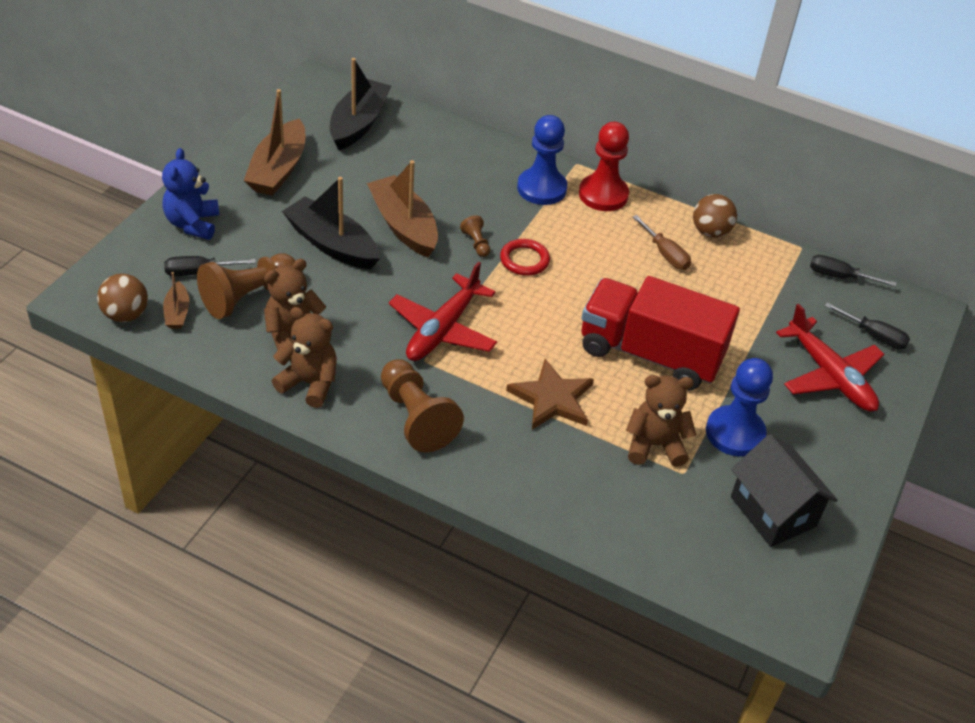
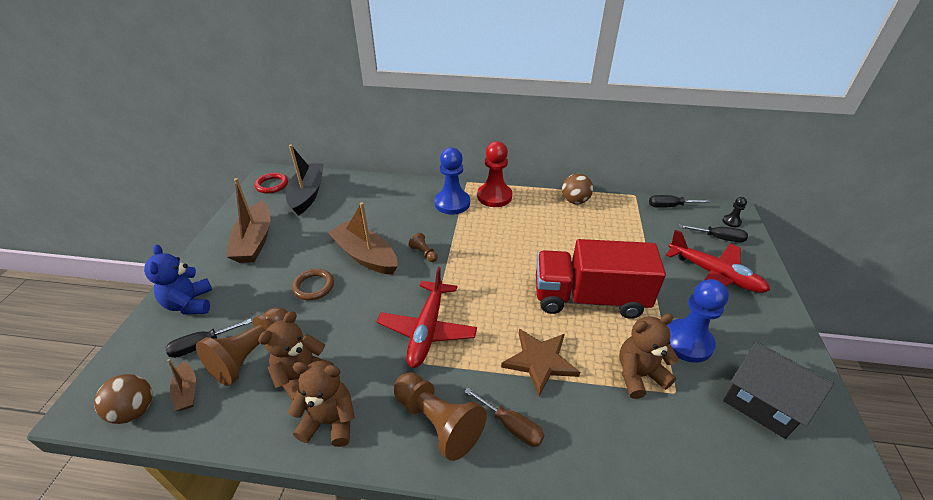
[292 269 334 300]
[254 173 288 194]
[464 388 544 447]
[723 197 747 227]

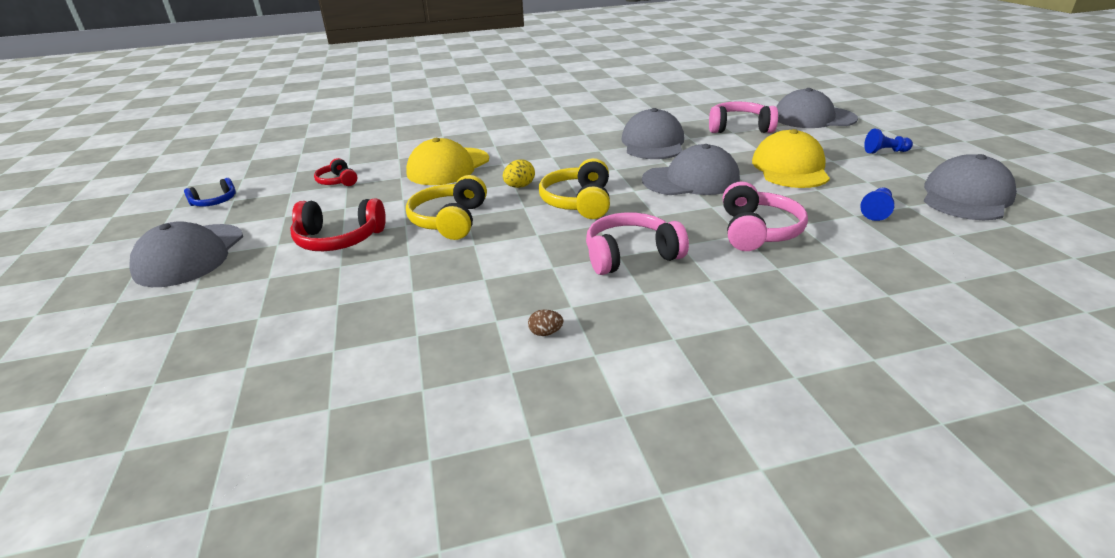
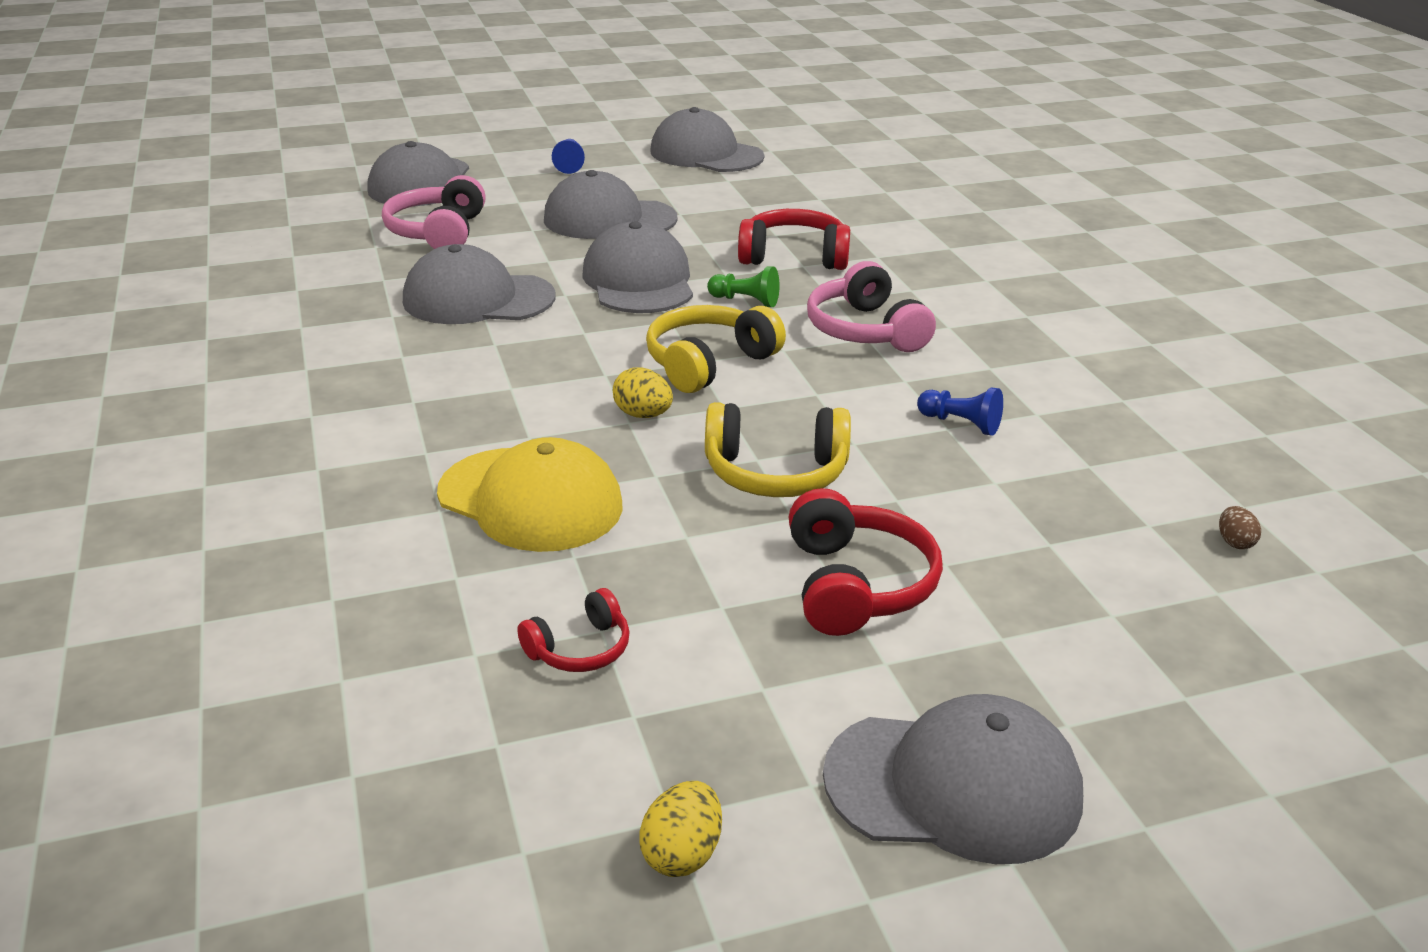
[639 781 722 877]
[1219 506 1261 549]
[646 305 786 393]
[738 209 850 270]
[544 170 678 239]
[917 388 1003 436]
[707 266 780 307]

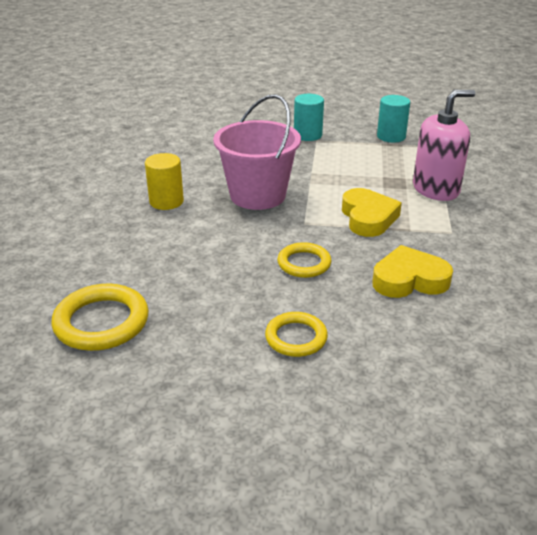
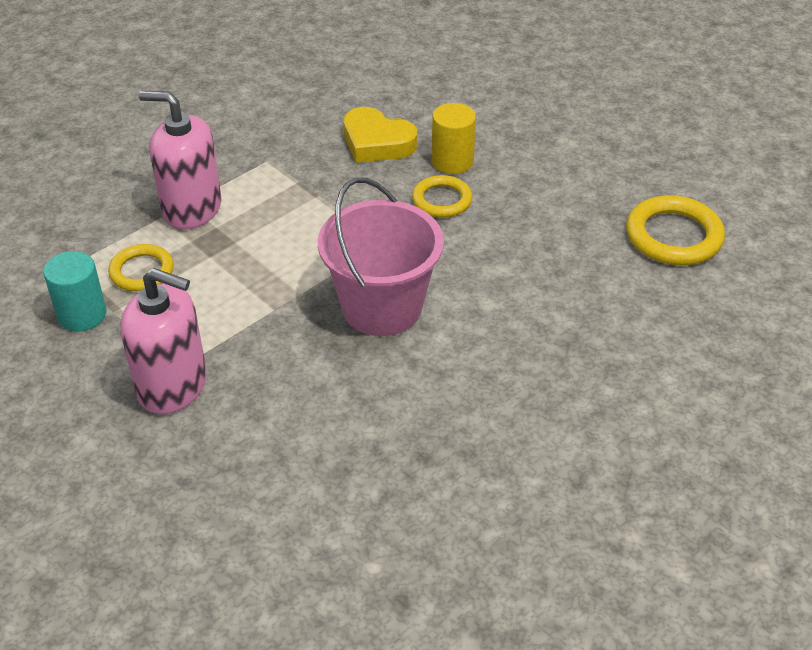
[432 103 476 174]
[108 244 174 291]
[120 268 207 414]
[342 188 402 237] (first image)

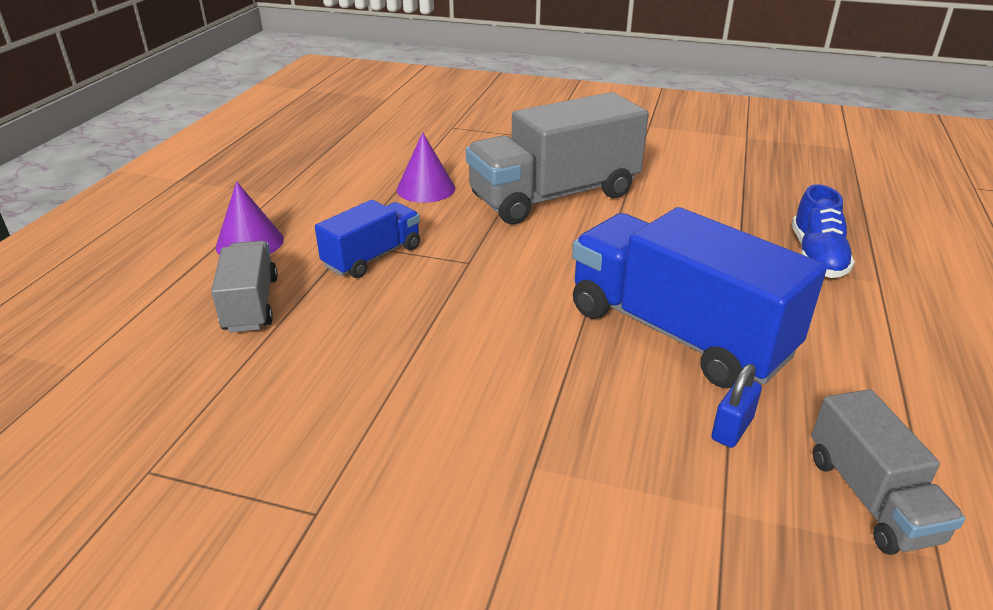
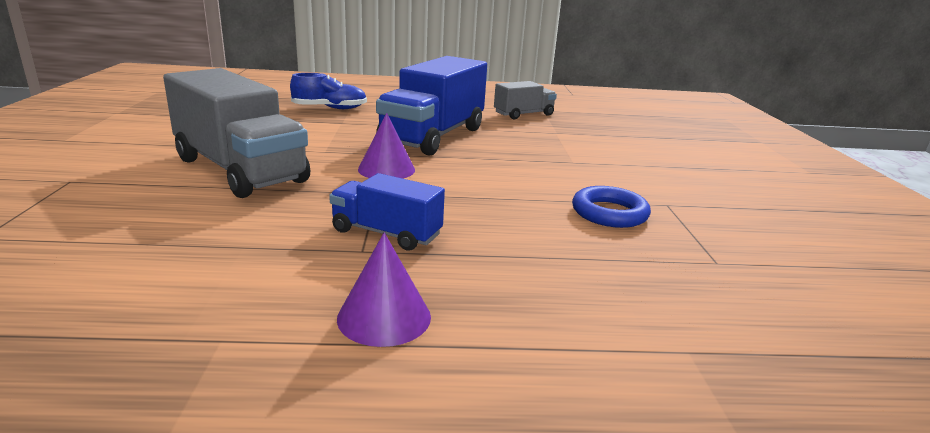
[211 241 278 333] (first image)
[358 113 415 179]
[711 364 762 448] (first image)
[572 186 651 228]

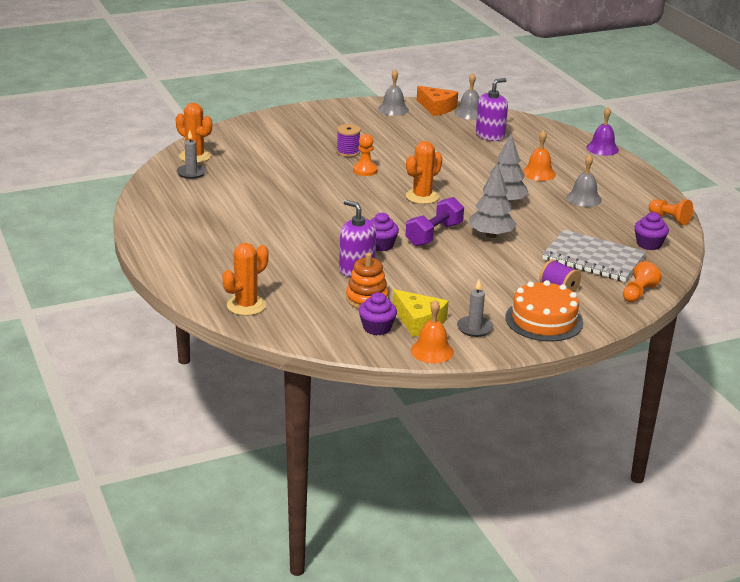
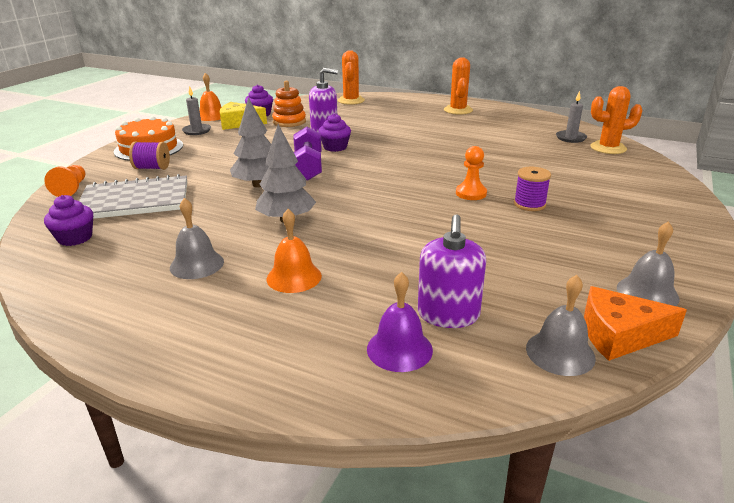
[444 57 473 115]
[367 272 433 372]
[649 199 693 226] (first image)

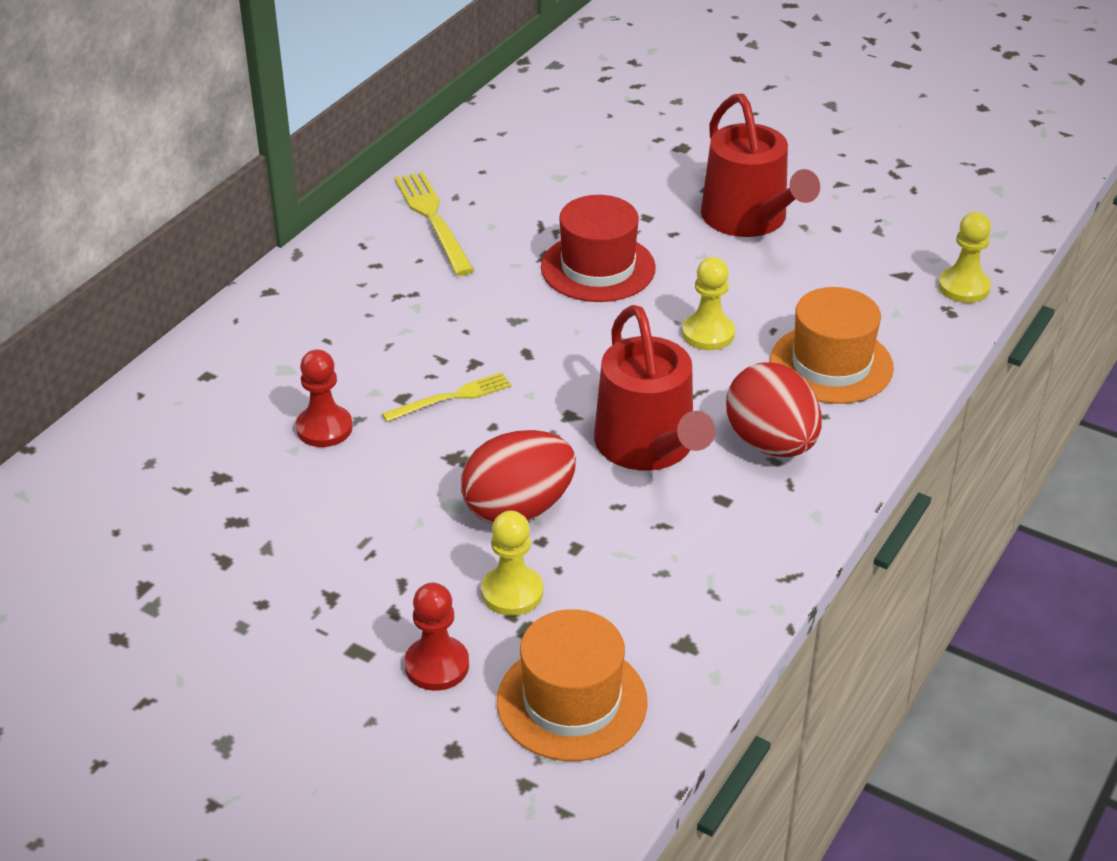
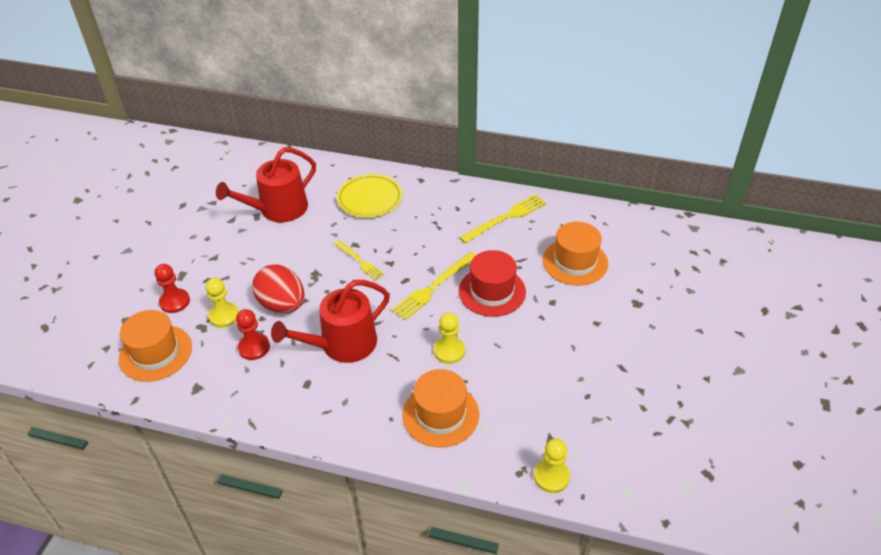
[236 309 270 360]
[216 147 316 223]
[726 362 822 457] (first image)
[337 174 402 218]
[392 252 476 320]
[543 222 608 285]

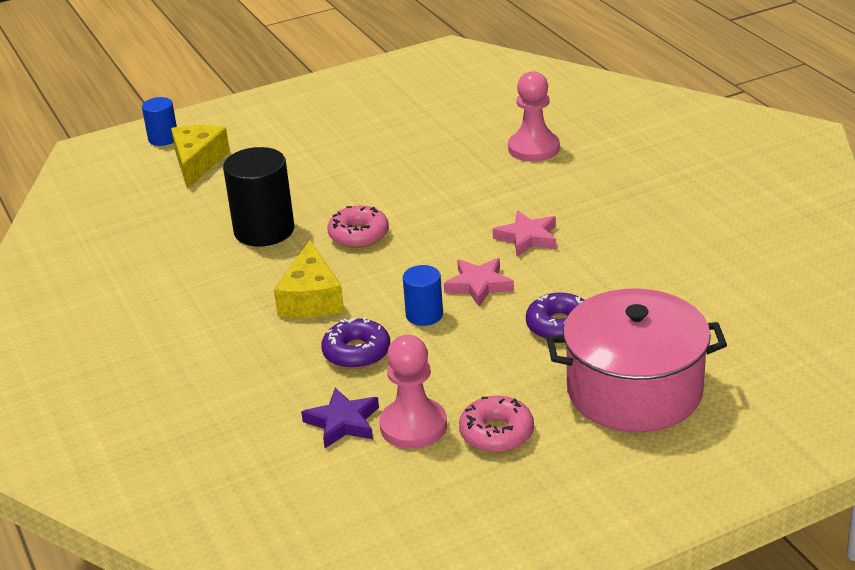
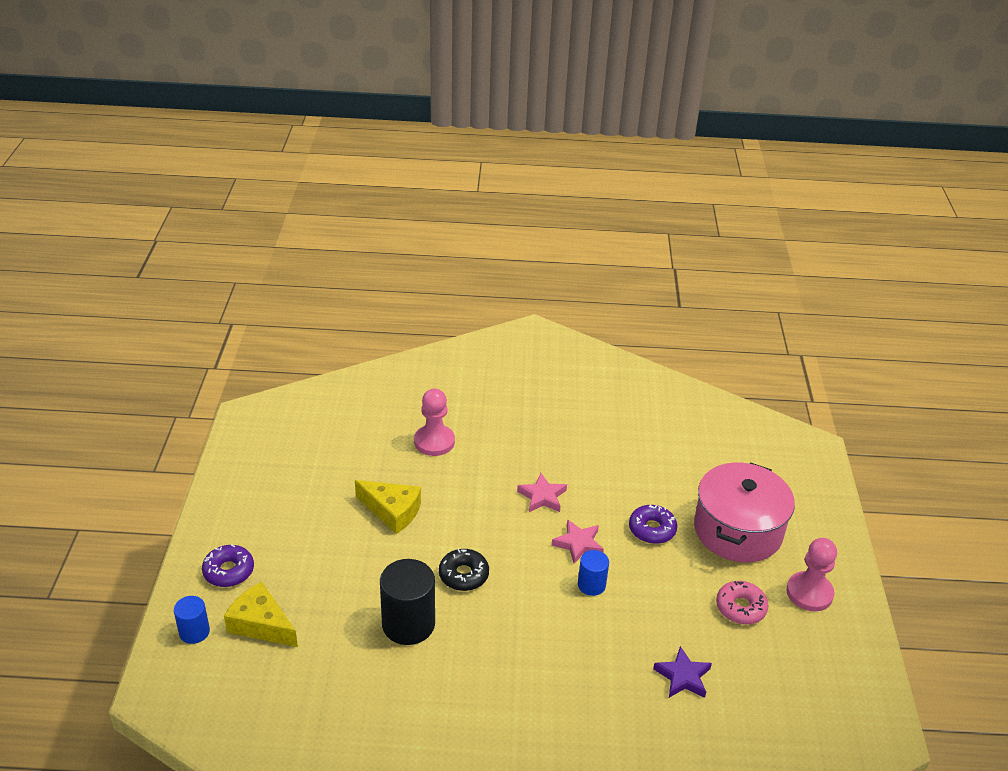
[355 480 421 534]
[202 545 254 587]
[439 549 489 591]
[786 538 837 611]

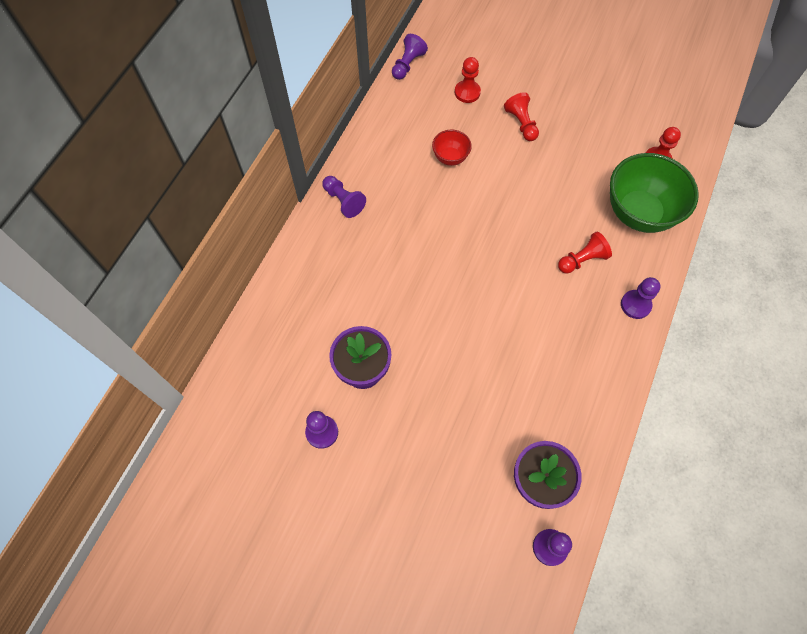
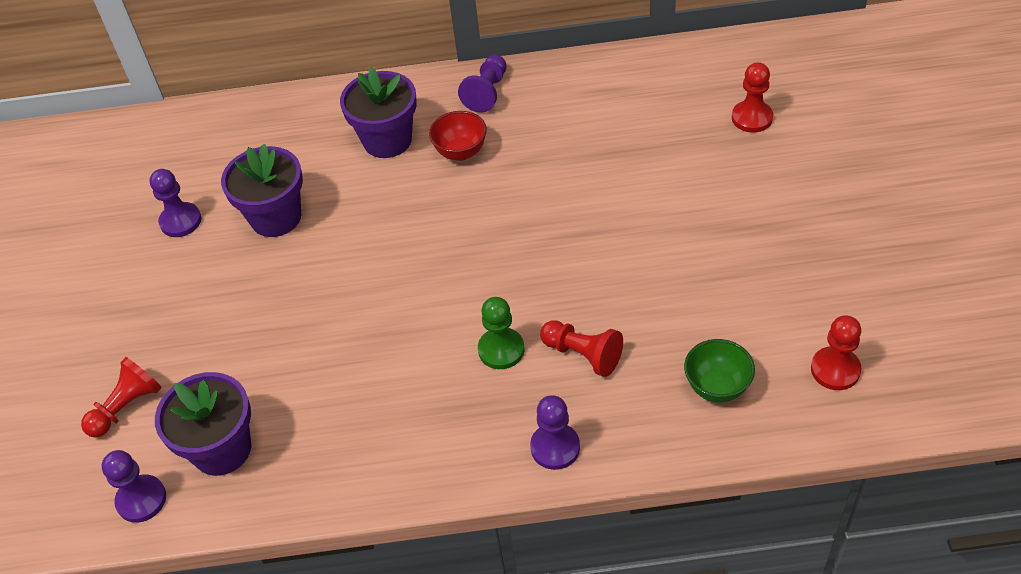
[392 34 428 80] (first image)
[429 111 487 161]
[81 357 162 437]
[684 339 755 403]
[340 67 417 158]
[478 297 524 369]

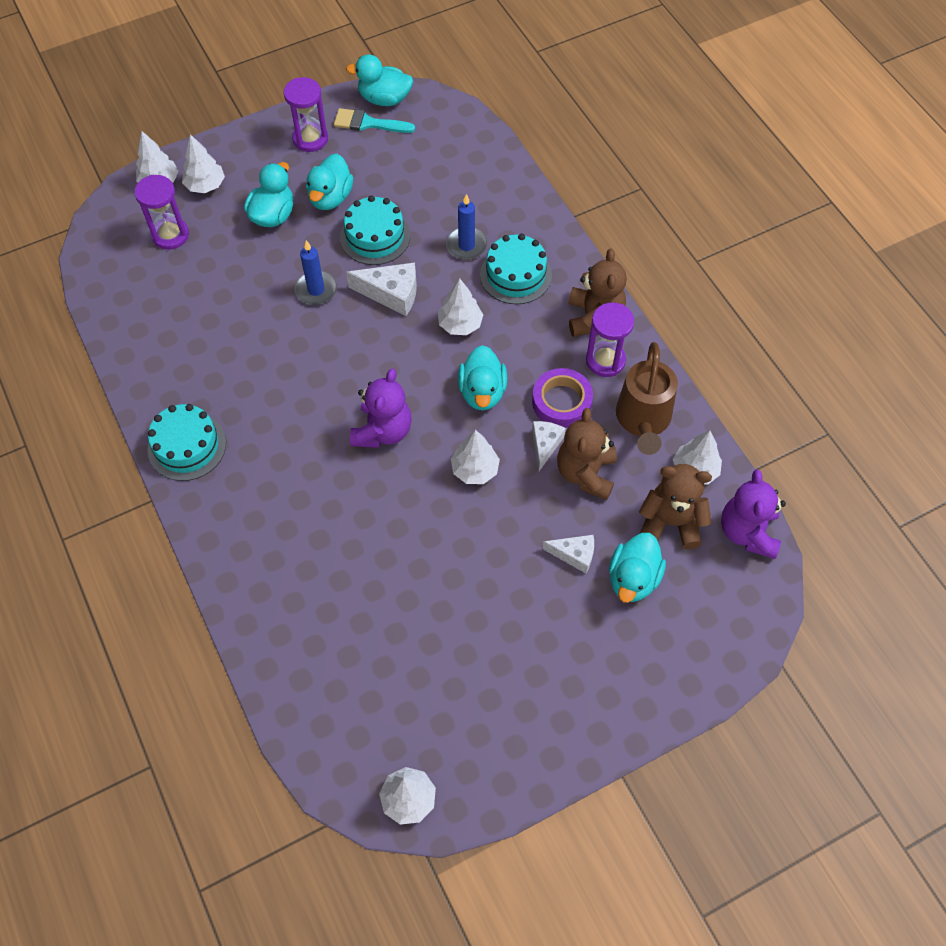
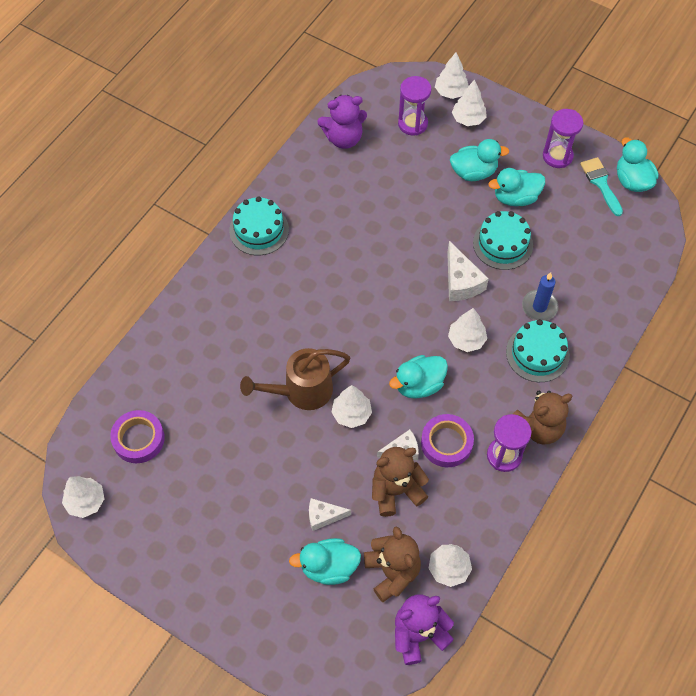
[294 240 337 305] (first image)
[317 95 367 149]
[309 498 351 531]
[240 348 350 410]
[110 410 165 463]

